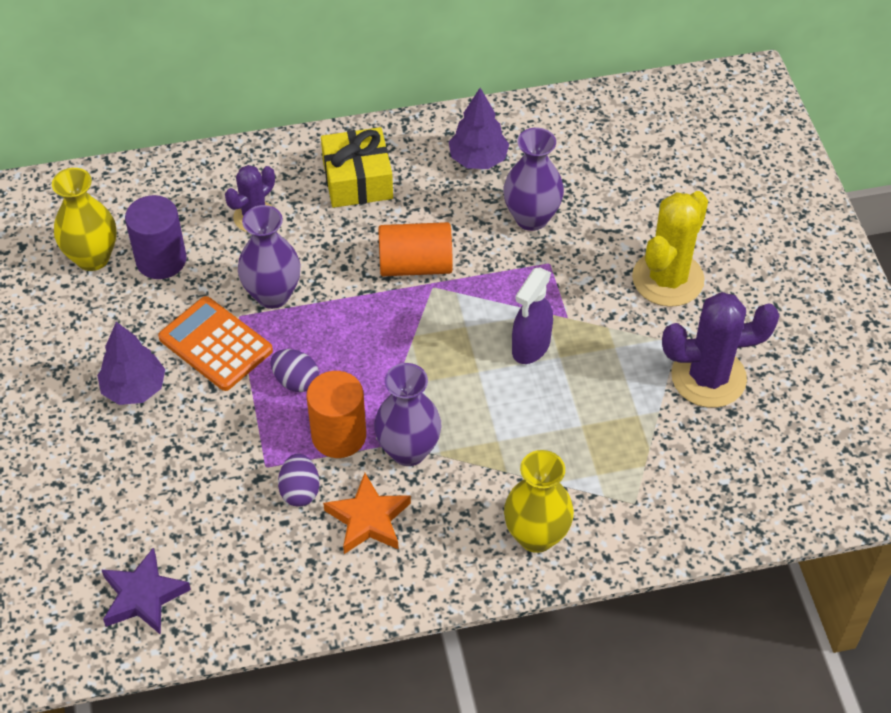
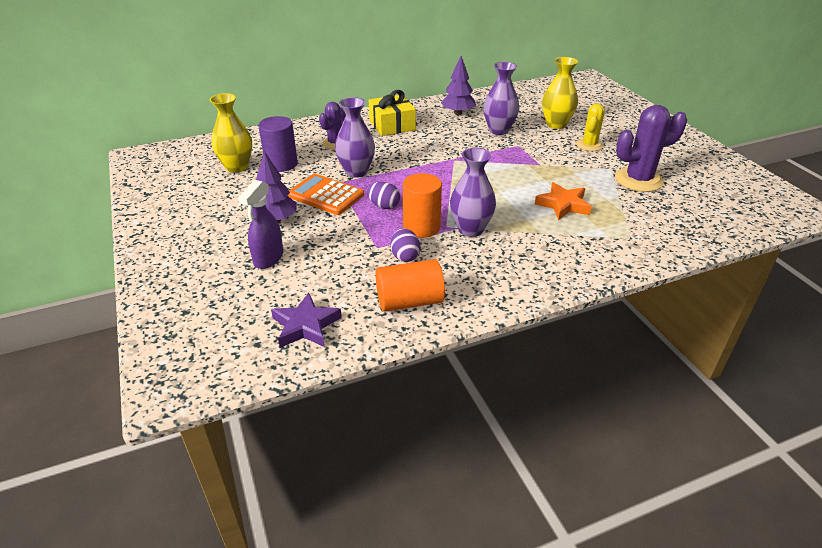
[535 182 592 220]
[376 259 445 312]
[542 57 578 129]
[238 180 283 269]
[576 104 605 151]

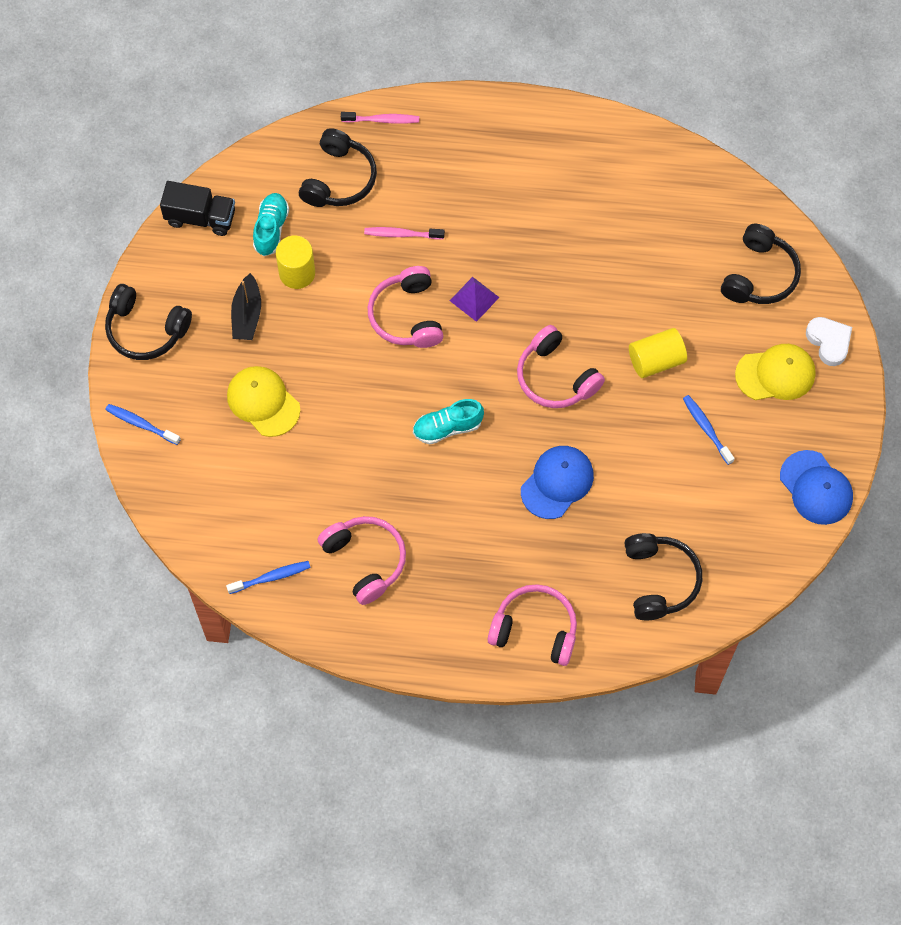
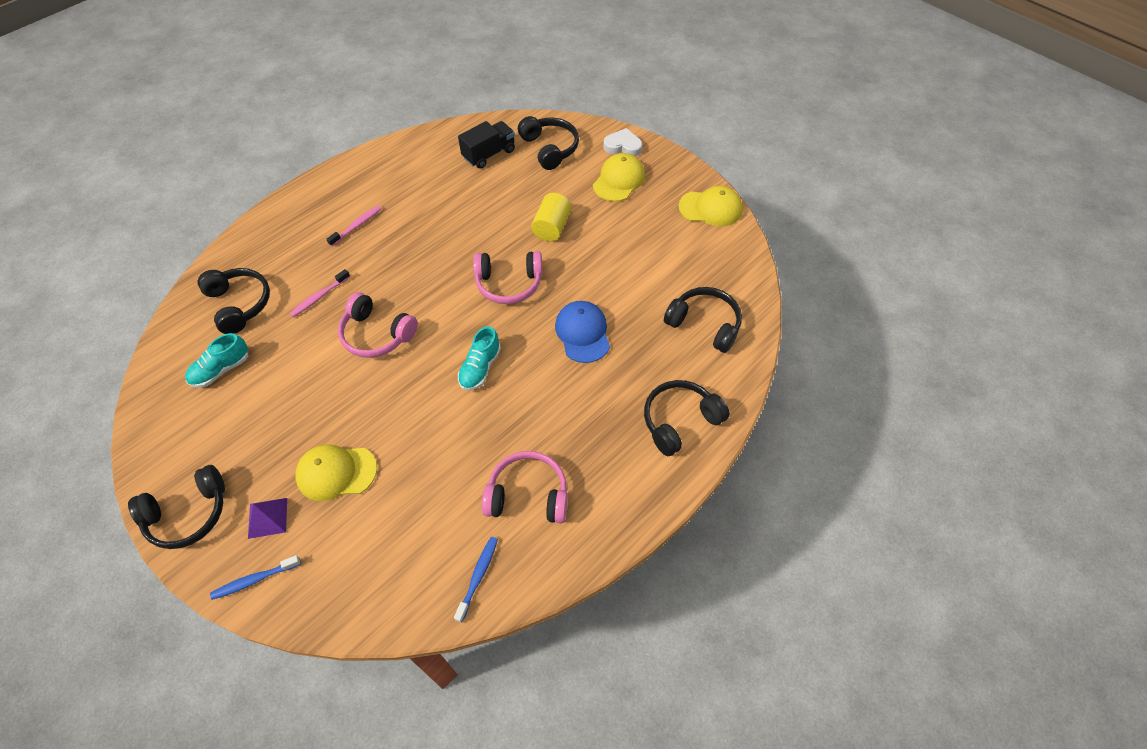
[458 121 515 169]
[231 273 261 340] (first image)
[185 333 248 388]
[276 235 315 289] (first image)
[326 206 382 246]
[248 498 287 539]
[644 380 730 456]
[683 395 735 465] (first image)
[679 186 743 226]

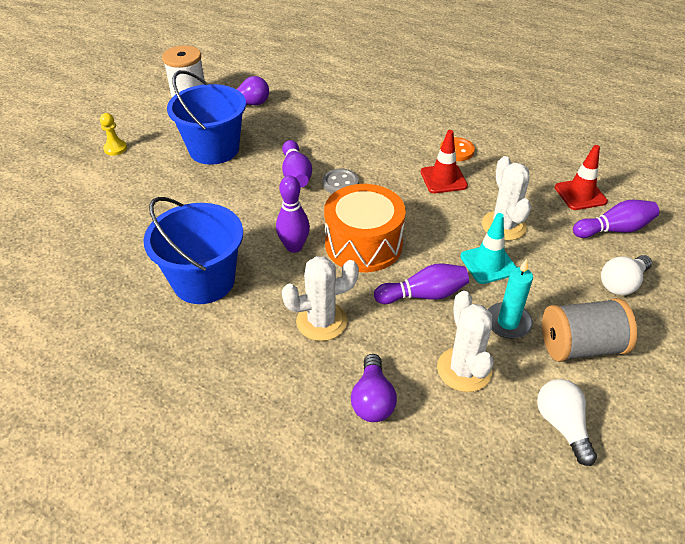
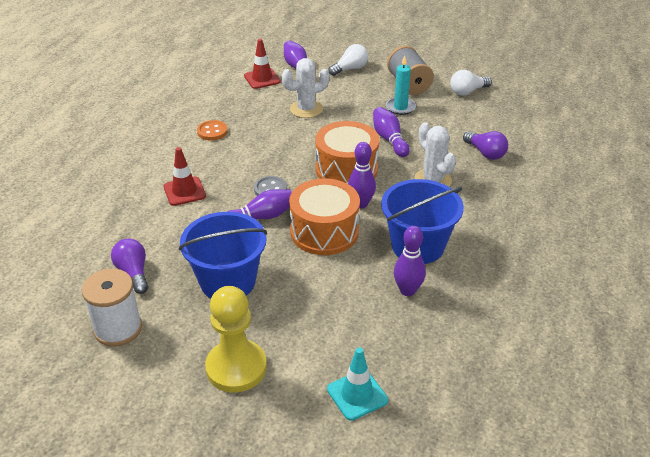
[205 286 267 393]
[463 131 508 160]
[164 147 206 206]
[437 291 494 392] (first image)
[327 347 388 421]
[328 44 368 76]
[289 178 360 255]
[394 226 426 296]

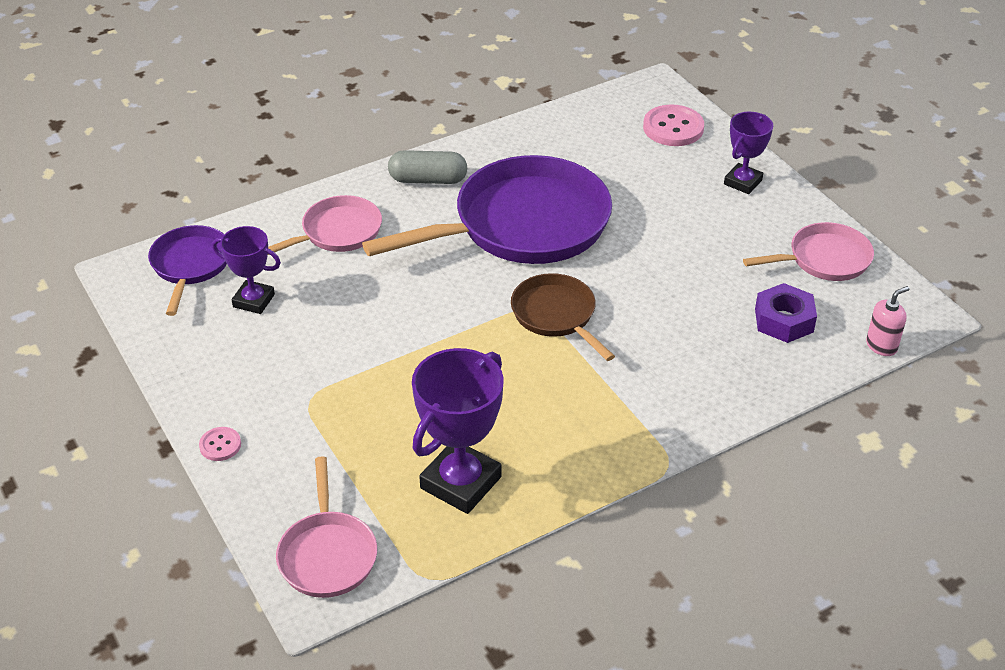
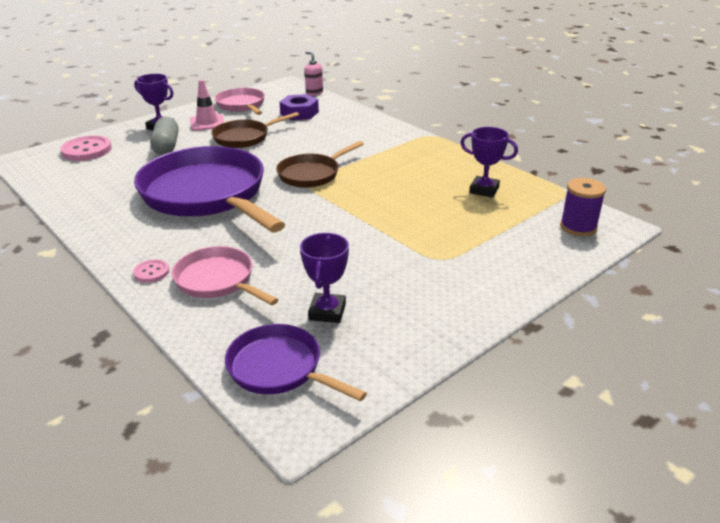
[225 324 367 401]
[133 259 169 283]
[560 178 606 236]
[150 117 179 155]
[460 127 518 198]
[190 80 224 131]
[211 112 299 148]

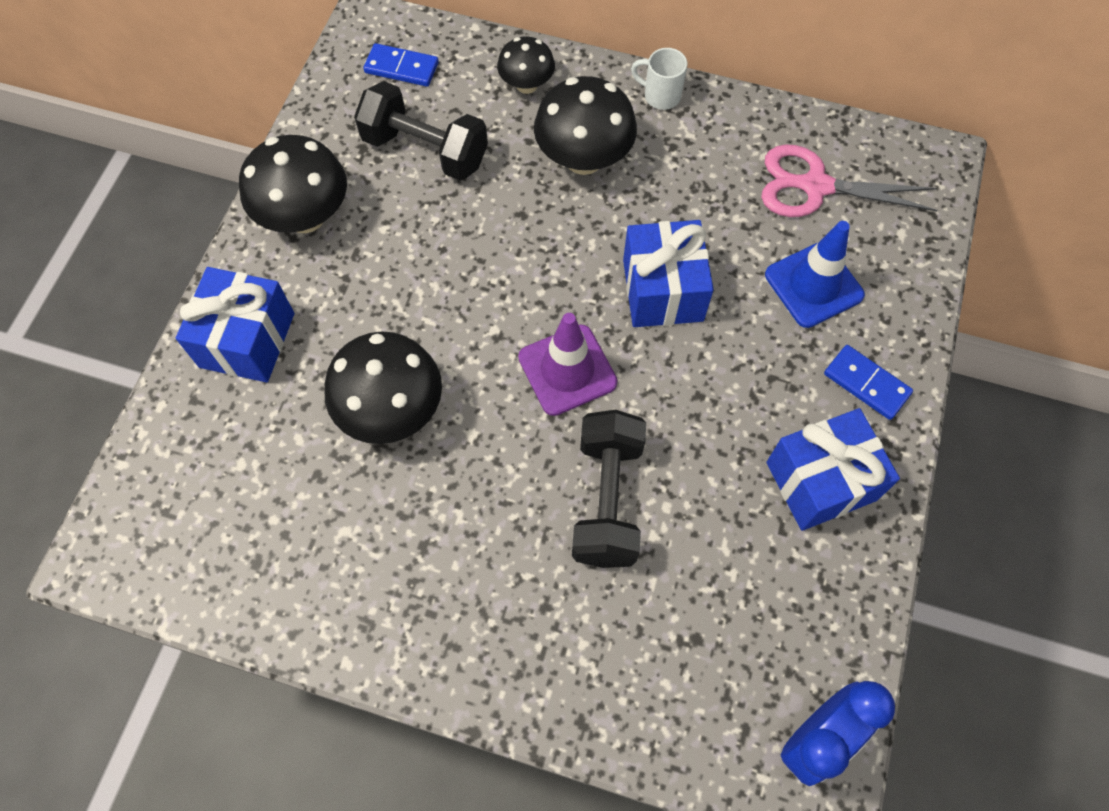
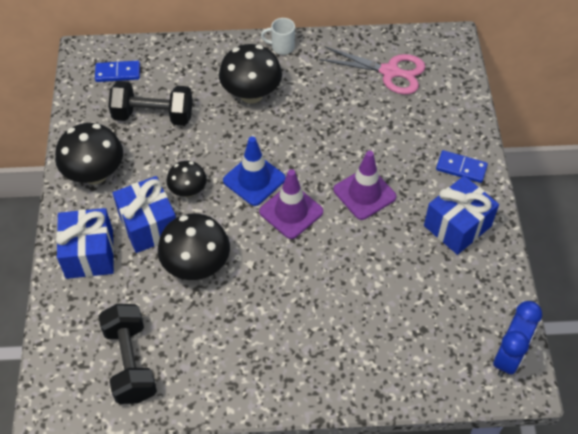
[166 161 207 197]
[99 304 157 404]
[113 176 176 253]
[319 46 426 95]
[223 136 286 206]
[334 151 396 220]

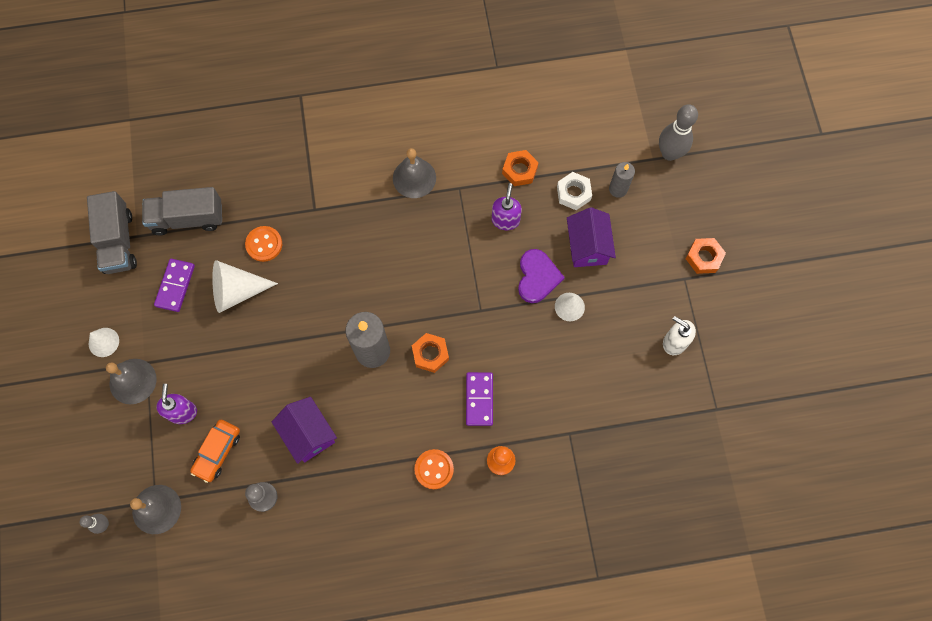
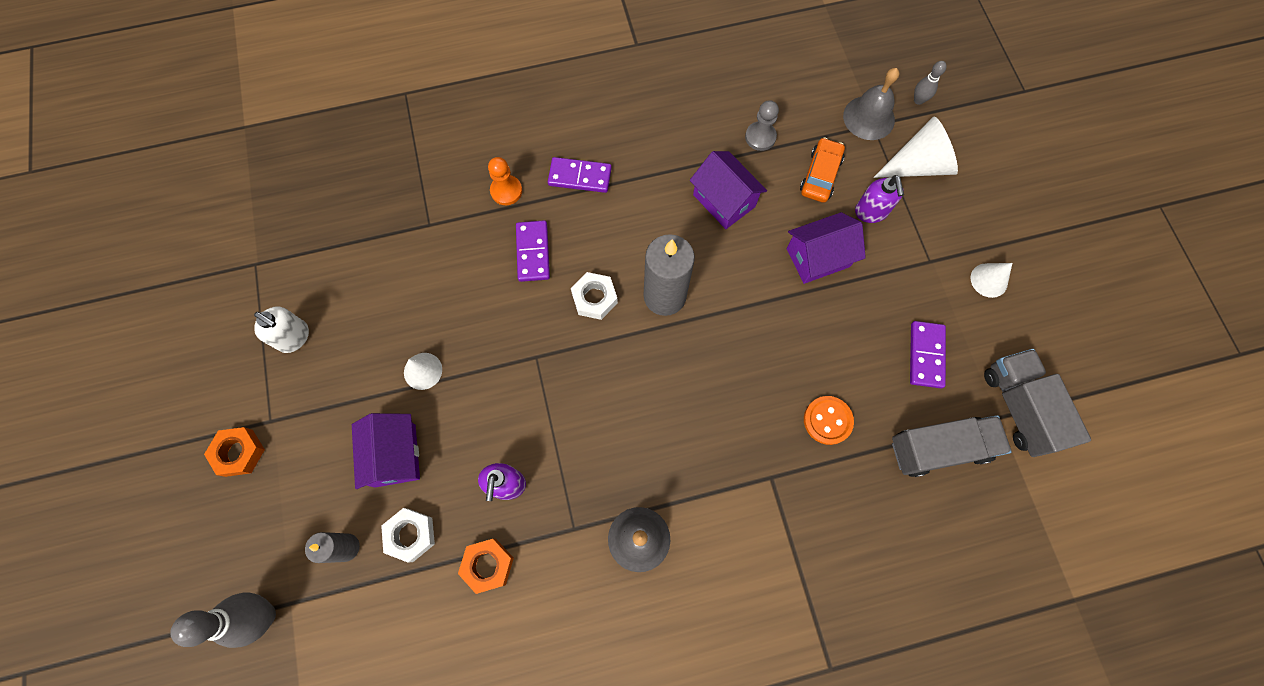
[106 359 156 404] (first image)
[874 117 958 178]
[571 272 618 320]
[548 157 612 193]
[518 249 565 303] (first image)
[787 212 866 284]

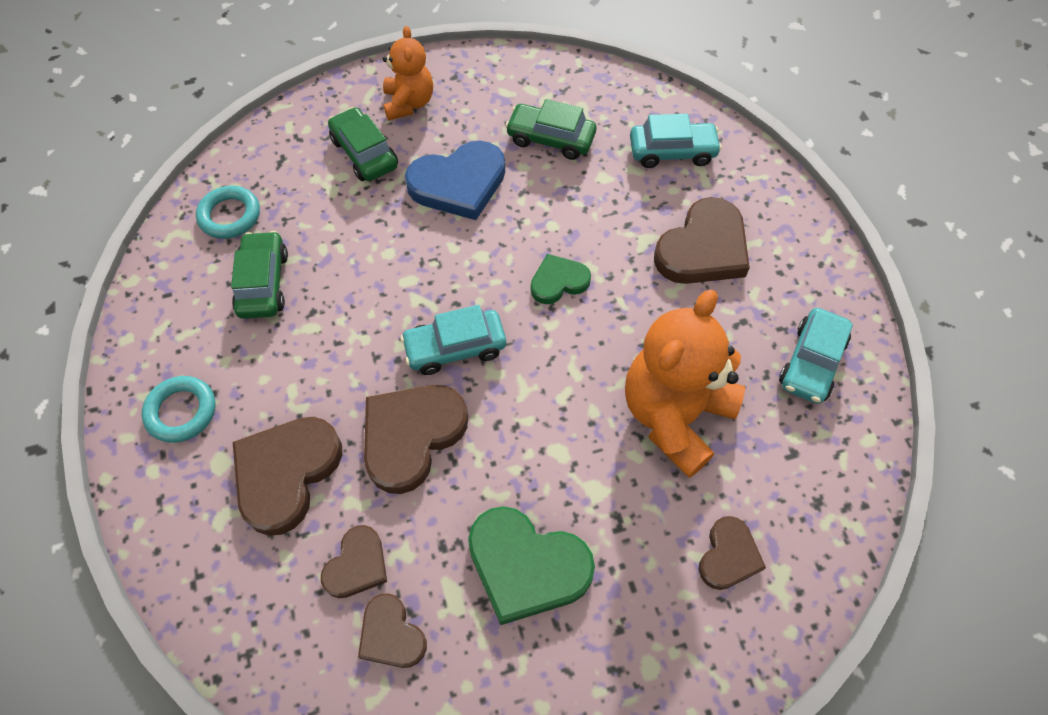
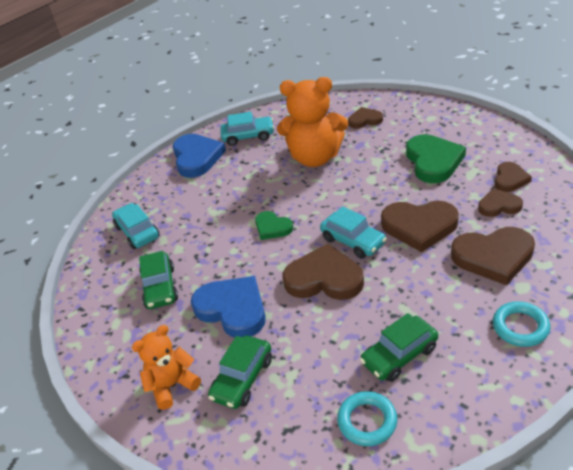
[283 243 364 300]
[173 134 226 178]

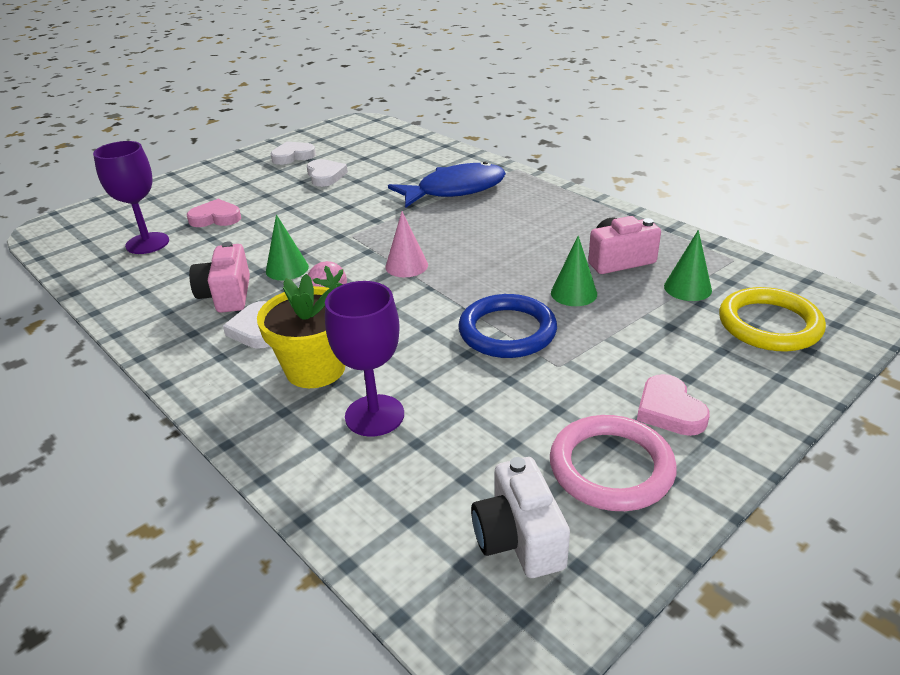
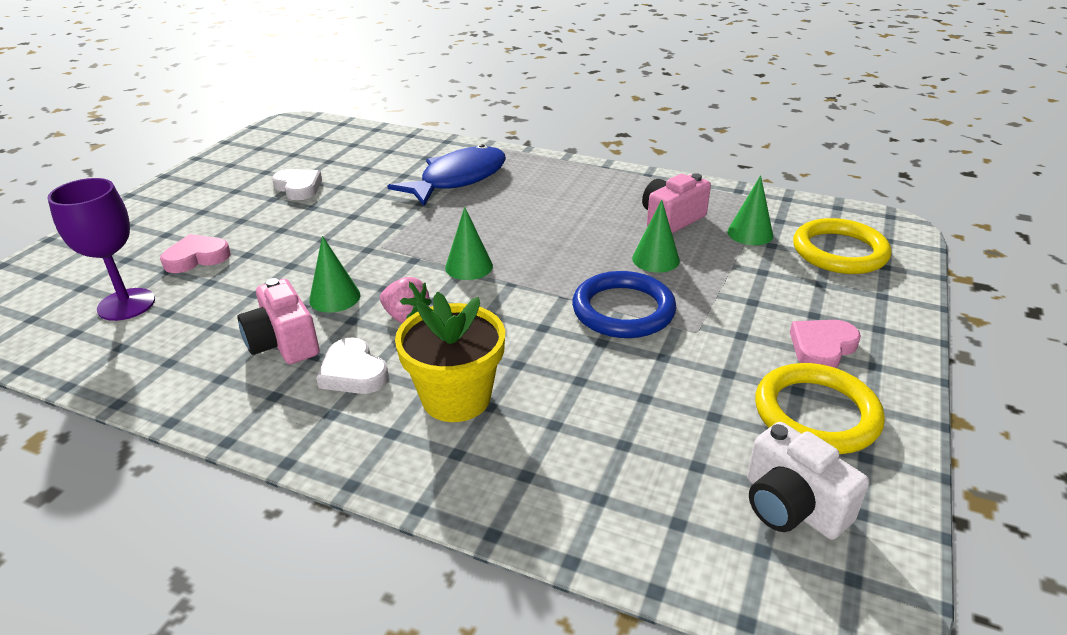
[271 141 316 165] (first image)
[325 281 404 437] (first image)
[445 207 493 280]
[755 363 885 454]
[790 320 861 368]

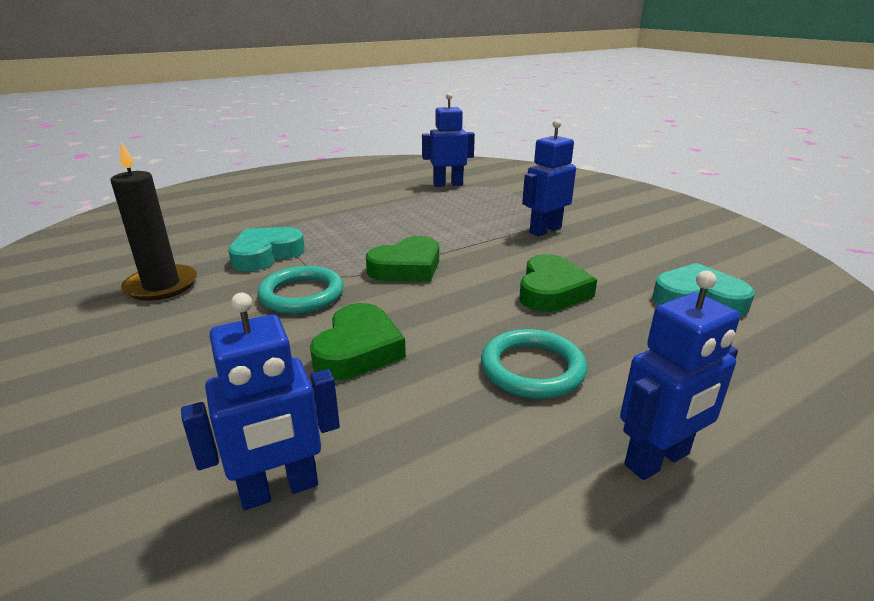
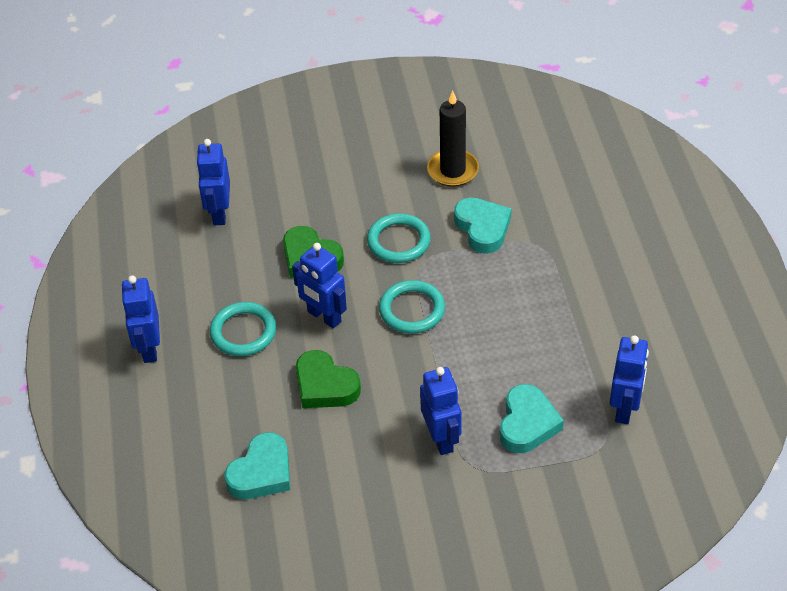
[379 280 445 334]
[292 243 347 328]
[500 384 564 453]

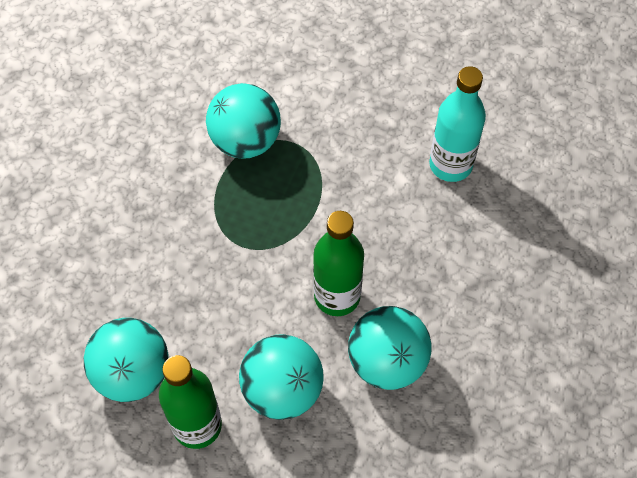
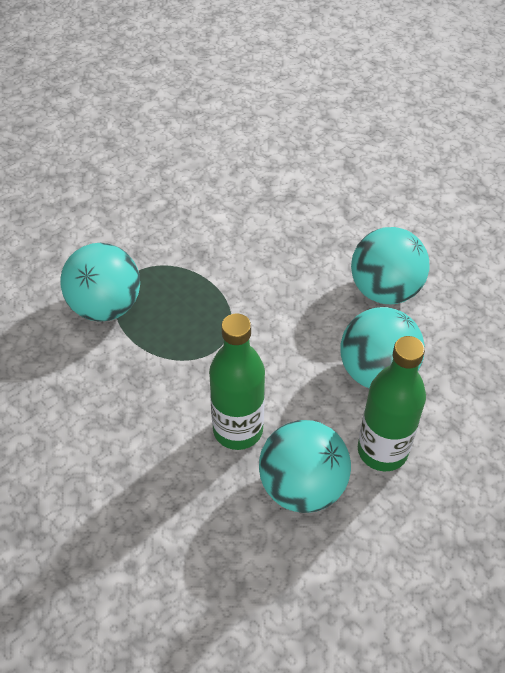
[209 313 265 450]
[429 66 486 182] (first image)

